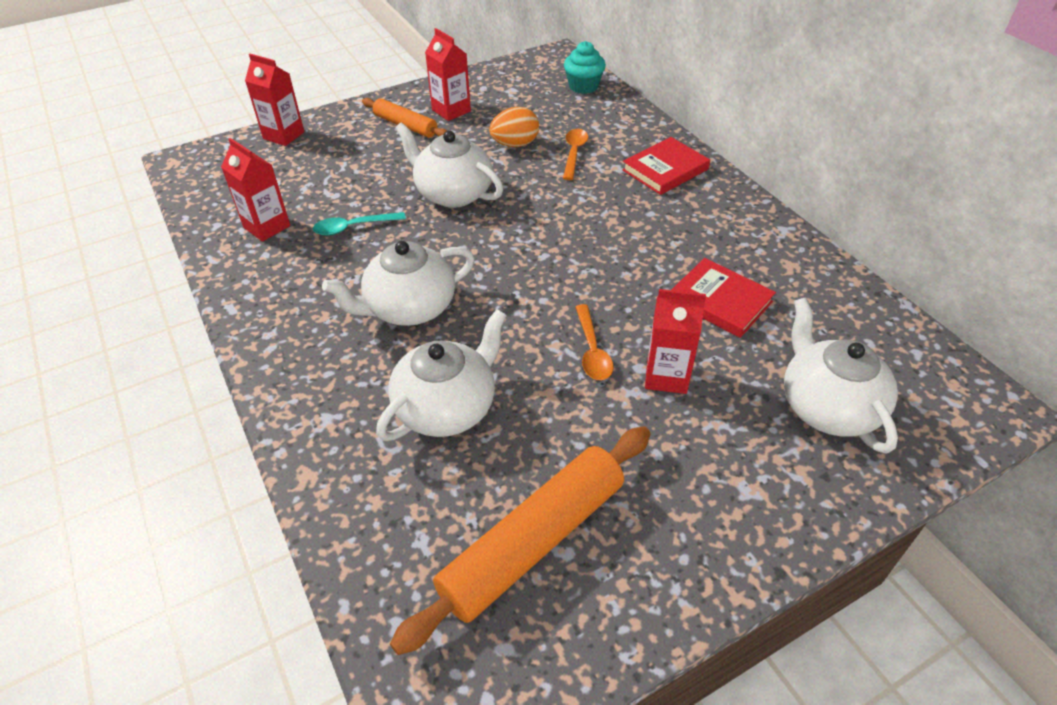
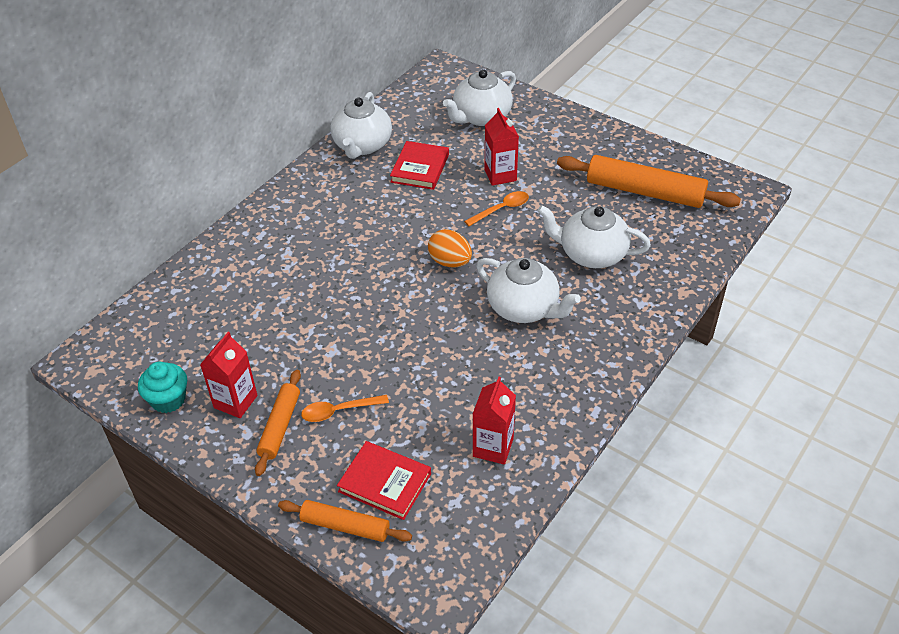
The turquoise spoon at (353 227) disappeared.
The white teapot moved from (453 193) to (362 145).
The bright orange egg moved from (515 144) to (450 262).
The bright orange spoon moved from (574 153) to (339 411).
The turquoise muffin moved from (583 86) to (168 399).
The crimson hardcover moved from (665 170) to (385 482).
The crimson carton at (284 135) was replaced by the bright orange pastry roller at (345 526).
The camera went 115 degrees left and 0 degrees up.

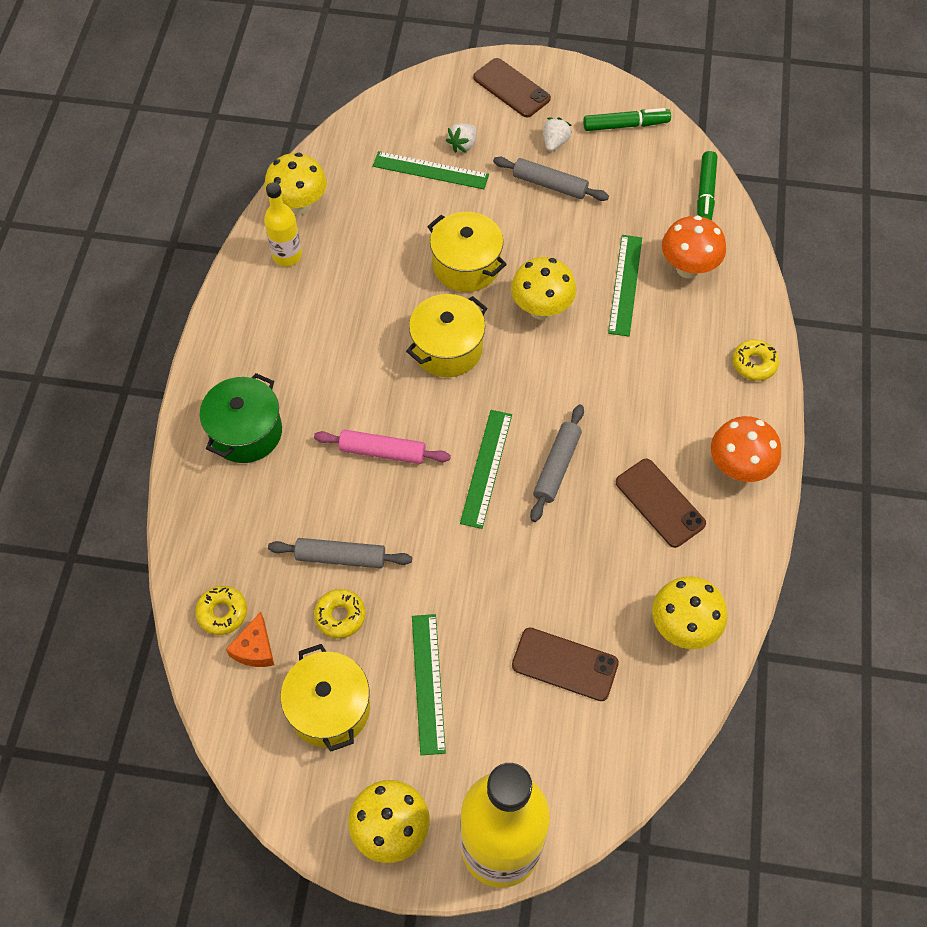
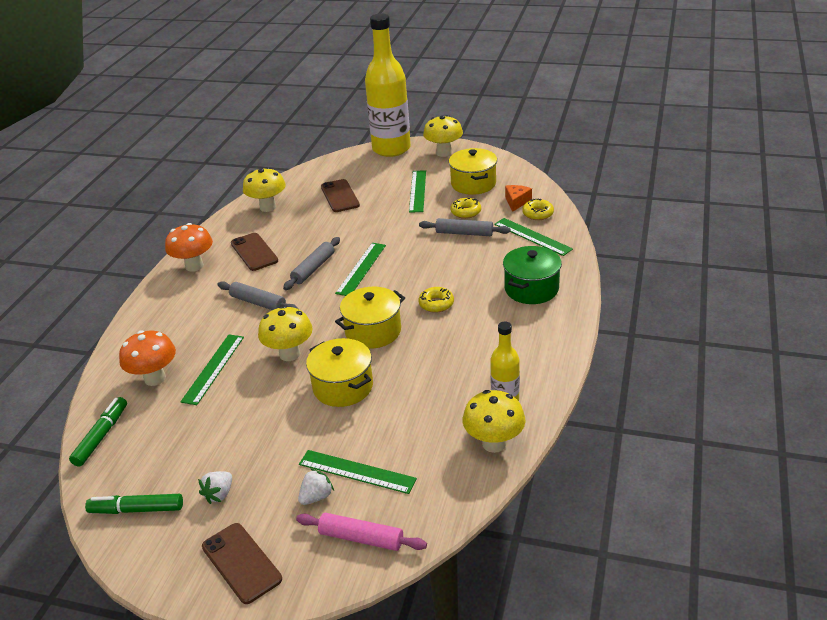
The green ruler at (532 236) appeared.
The rose-pink pastry roller moved from (382 451) to (361 538).
The gray pastry roller moved from (550 185) to (258 303).
The yellow doughnut moved from (754 364) to (436 304).
The dark brown phone at (564 664) turned 45 degrees clockwise.
The camera went 170 degrees left and 25 degrees down.

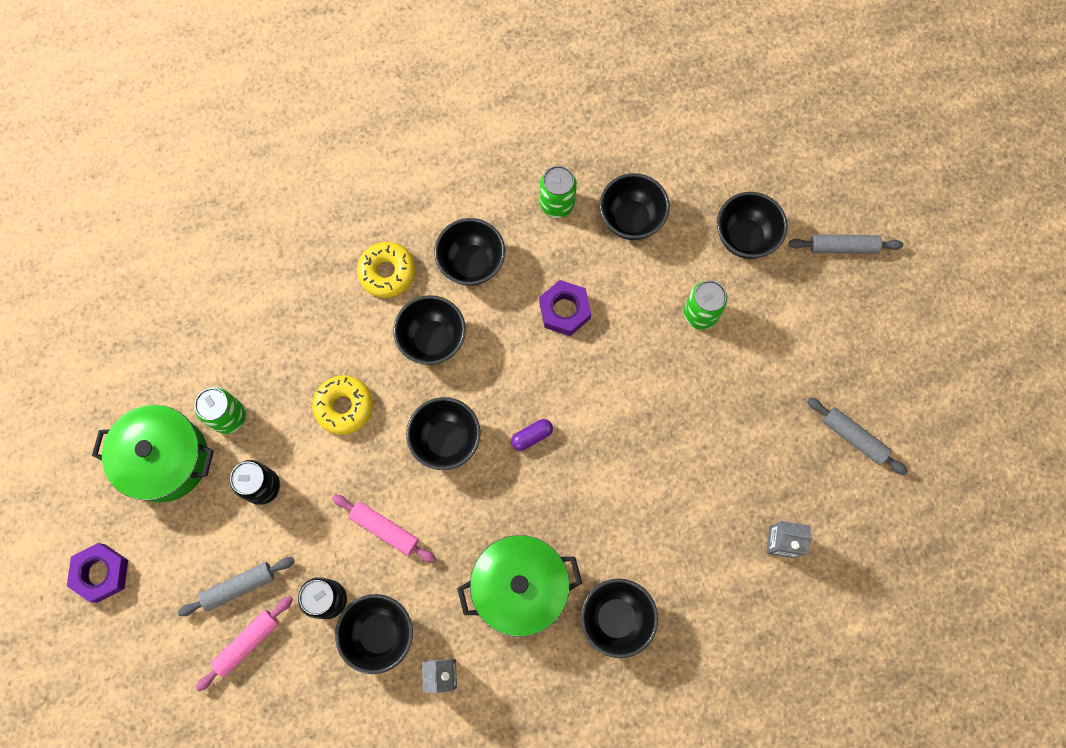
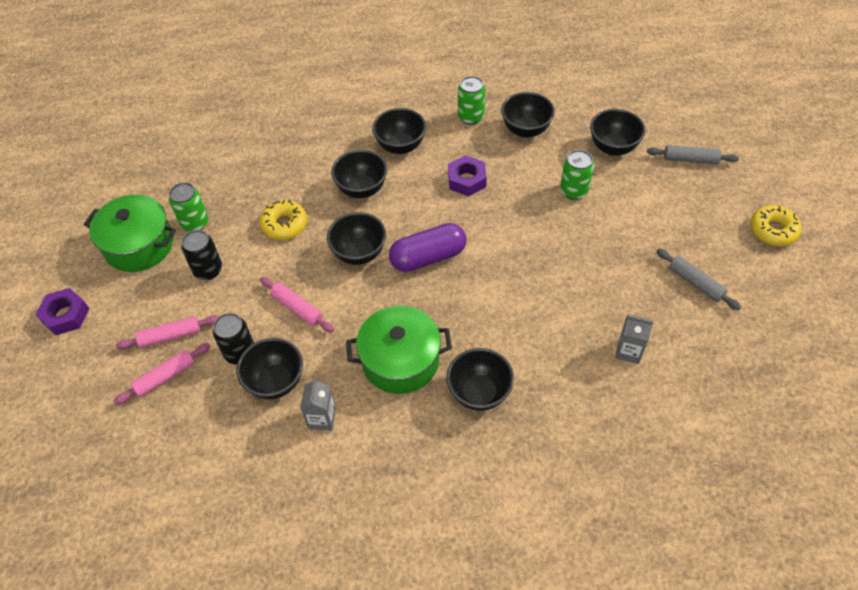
The yellow doughnut moved from (387 272) to (773 230).
The gray pastry roller at (239 587) became the rose-pink pastry roller at (170 336).
The purple pill at (532 436) changed to 2.19 times the size.
The camera went 10 degrees right and 20 degrees down.

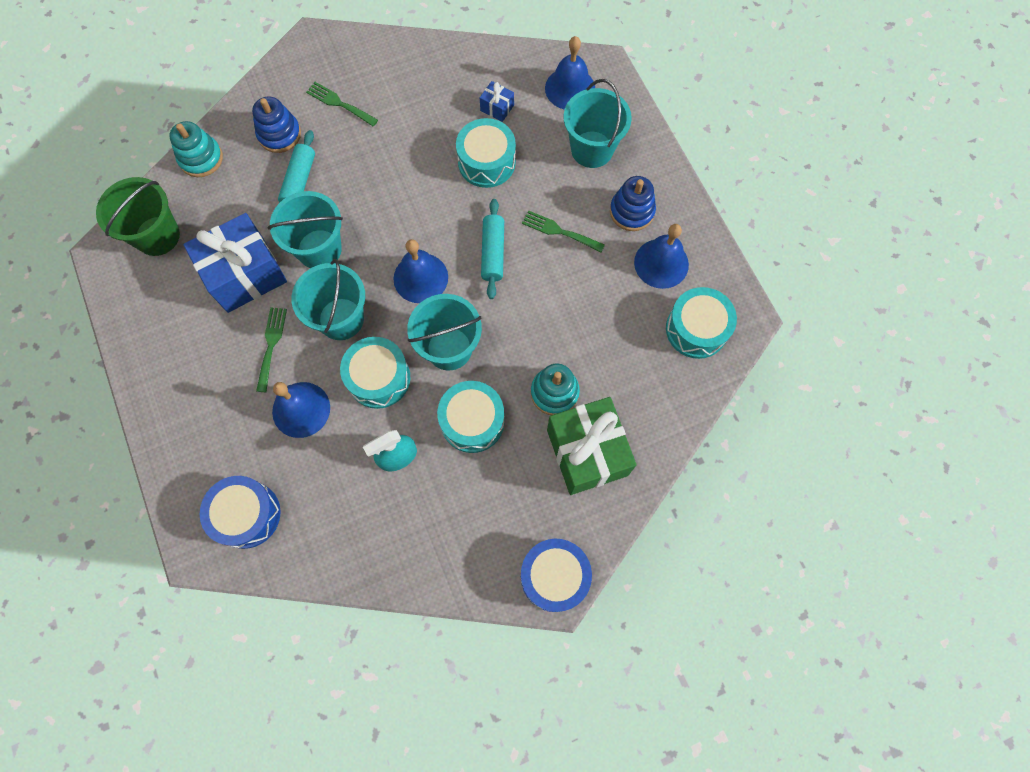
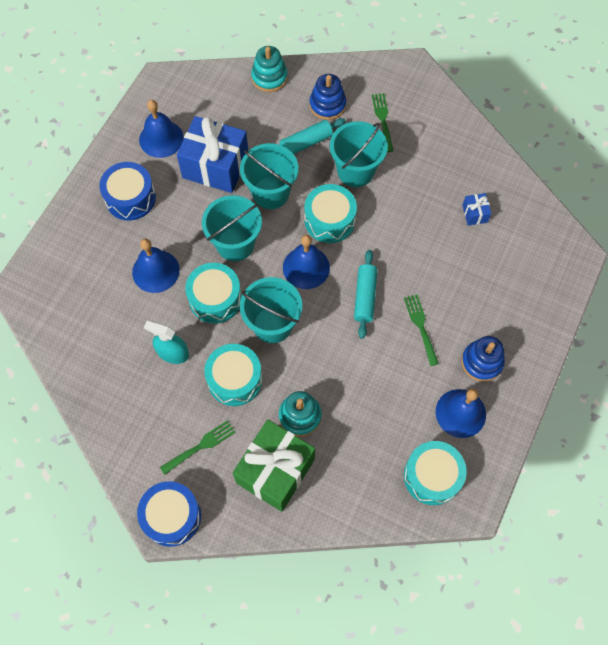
The green sand bucket at (157 236) disappeared.
The blue toy drum moved from (247 514) to (130 198).
The green dinner fork moved from (271 345) to (201 446).
The turquoise toy drum moved from (486 162) to (329 220).
The blue school bell moved from (570 88) to (161 138).
The turquoise sand bucket moved from (592 149) to (355 171).
The turquoise pastry roller at (493 253) turned 45 degrees counterclockwise.
The camera went 50 degrees right and 5 degrees down.

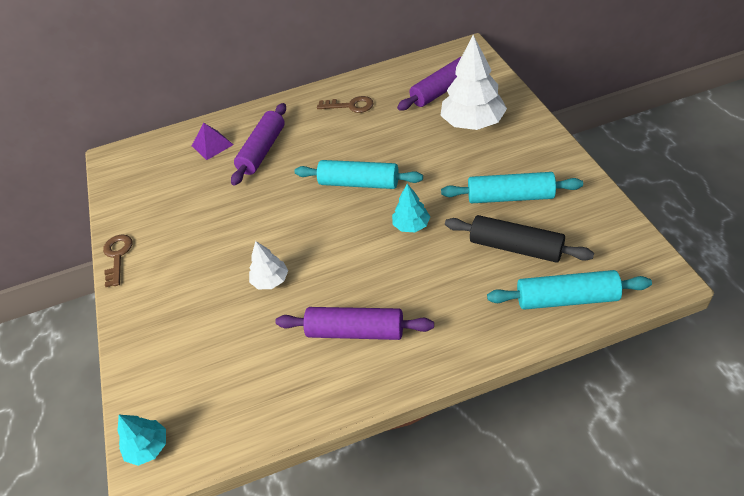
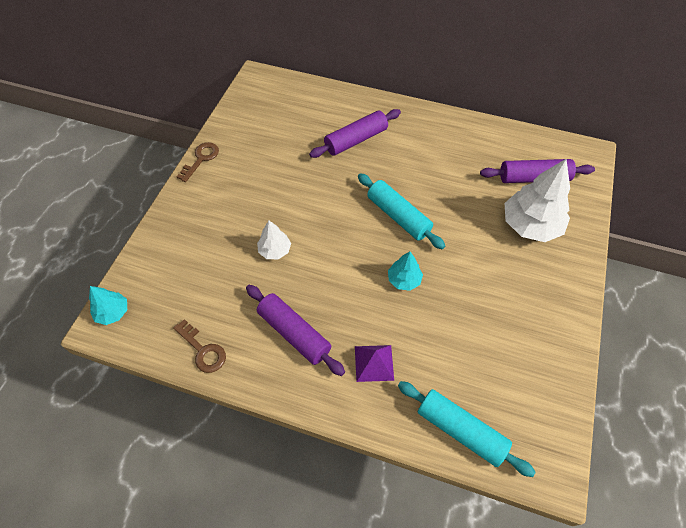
The turquoise pastry roller at (510 197) disappeared.
The black pastry roller at (516 247) disappeared.
The purple pyramid moved from (212 145) to (374 363).
The dark brown door key moved from (350 106) to (203 350).
The camera went 30 degrees right and 10 degrees up.

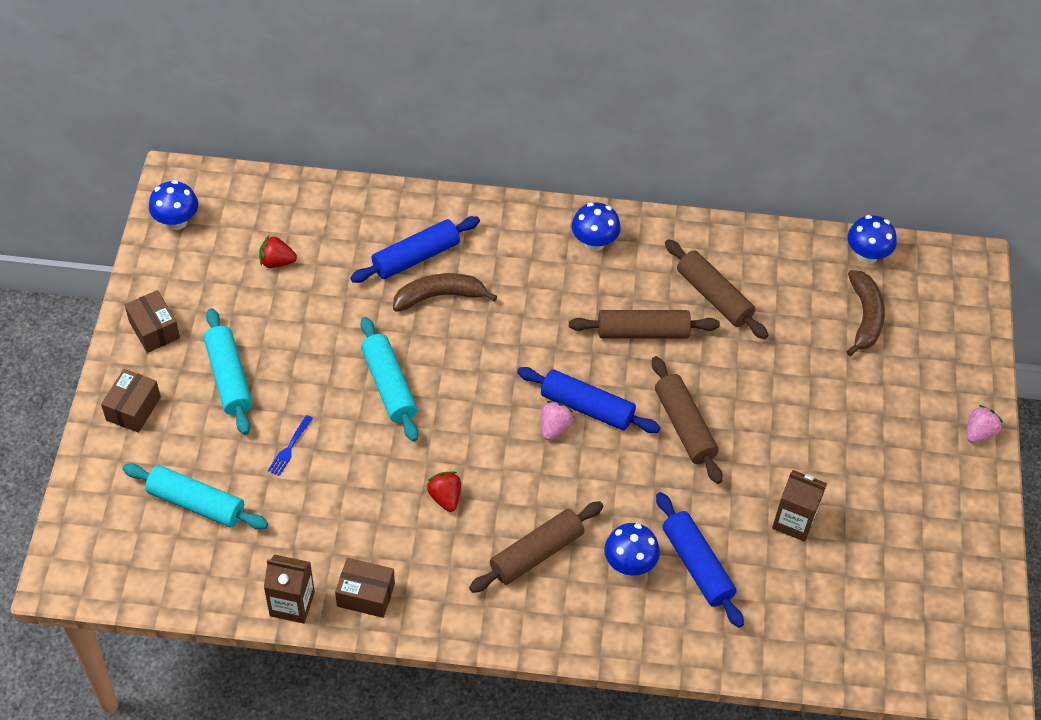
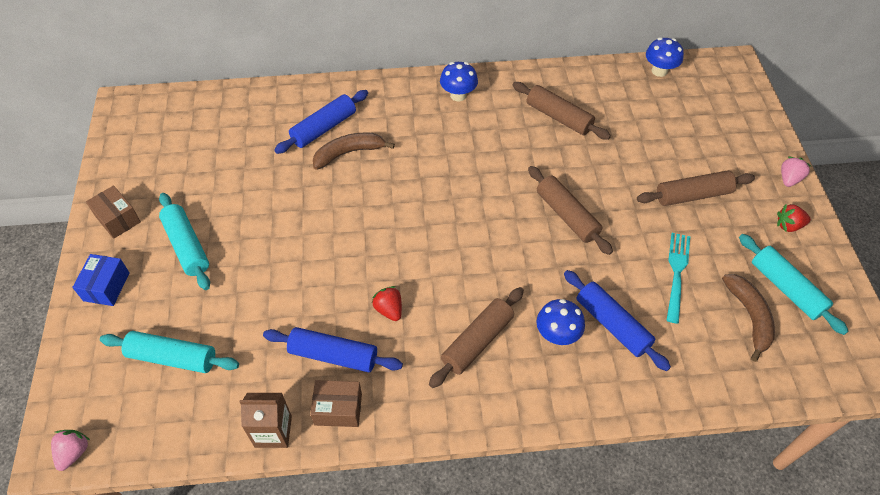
The blue toadstool at (176 221) disappeared.
The blue dinner fork at (289 448) disappeared.
The crimson toy strawberry moved from (277 262) to (788 225).
The turquoise pastry roller moved from (389 385) to (786 288).
The blue pastry roller moved from (587 407) to (333 355).
The rose-pink toy strawberry moved from (554 427) to (74 452).
The dark brown pastry roller moved from (642 332) to (692 195).
The dark brown toy banana moved from (865 317) to (749 317).
The dark brown carton at (794 521) was replaced by the turquoise dinner fork at (676 273).
The dark brown box at (133 409) became the blue box at (106 286).
The camera went 10 degrees left and 0 degrees up.

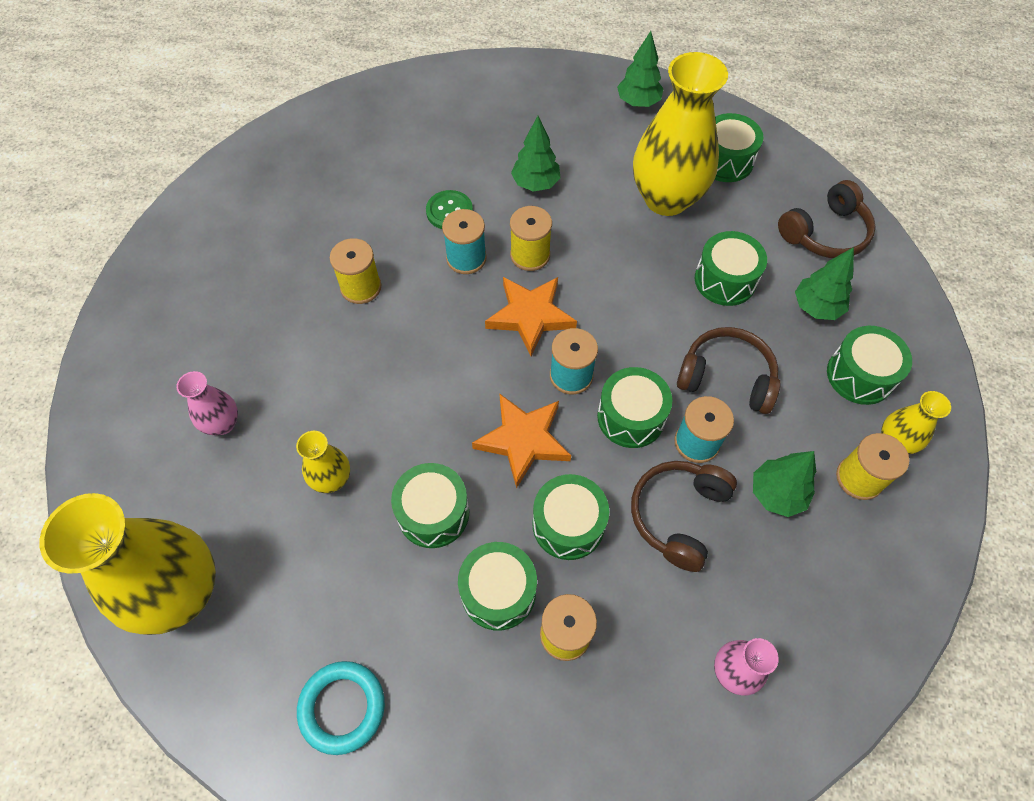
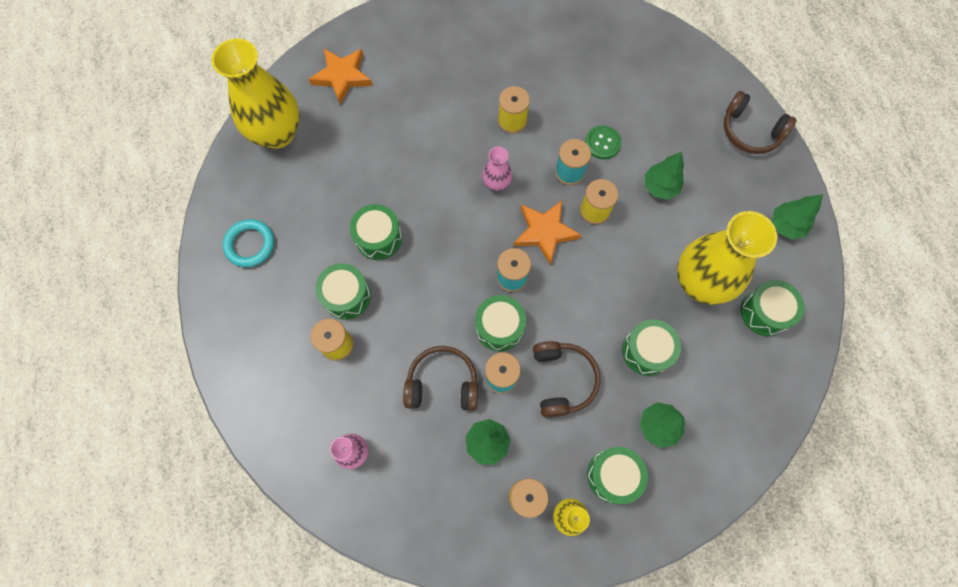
The yellow flower vase at (332 479) disappeared.
The green toy drum at (568 524) disappeared.
The rose-pink flower vase moved from (222 423) to (496 183).
The bright orange five-pointed star moved from (523 440) to (342 76).
The dark brown headset moved from (825 233) to (750 131).
The camera went 65 degrees right and 10 degrees up.

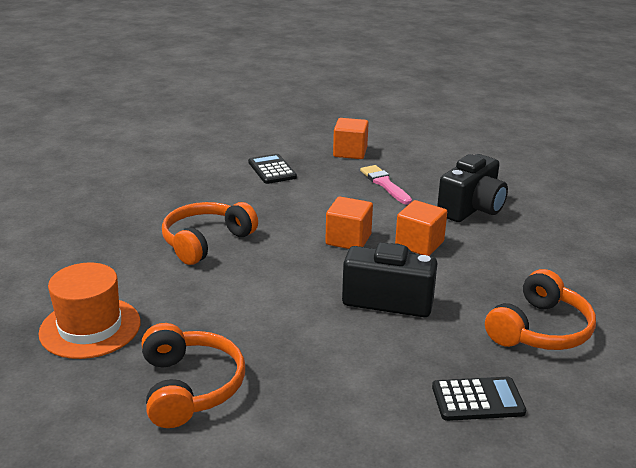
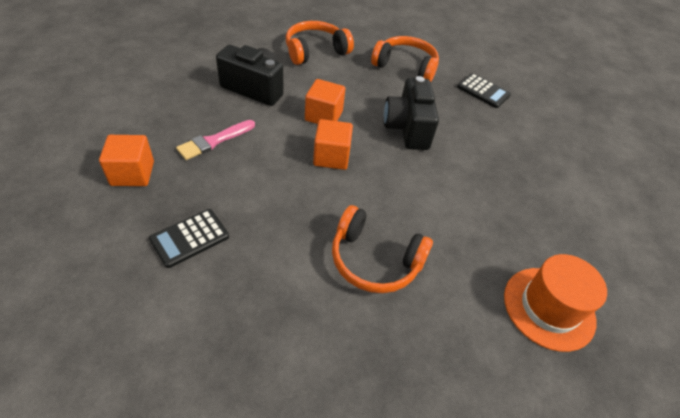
The bright orange headset moved from (190 387) to (315 51).
The black calculator at (477 400) turned 150 degrees clockwise.
The camera went 110 degrees left and 20 degrees up.

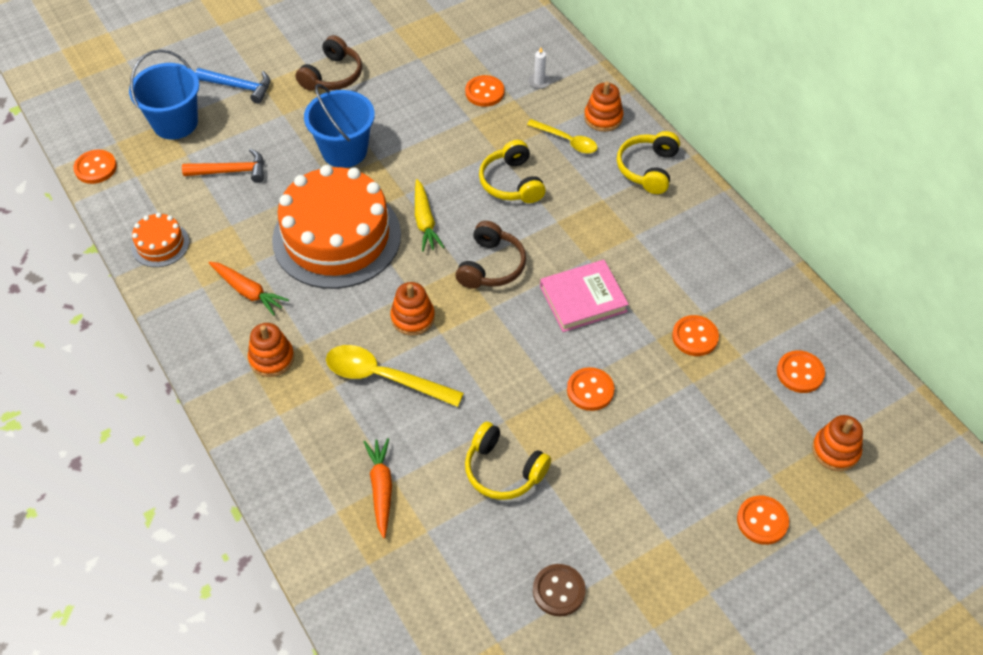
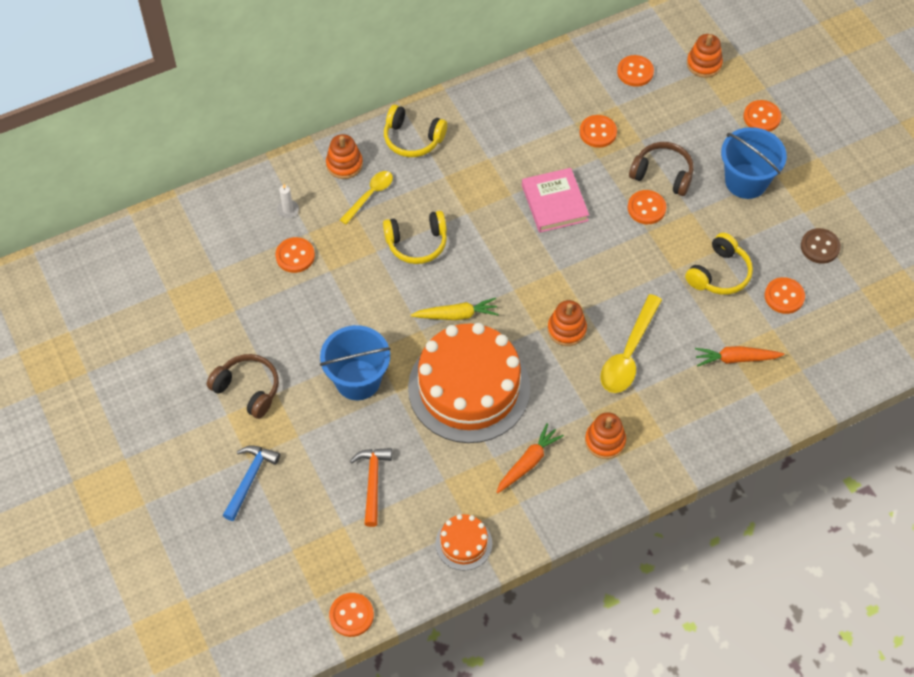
The bright orange button at (784 296) appeared.
The blue sand bucket moved from (175 123) to (746 181).
The dark brown headset moved from (491 266) to (662 174).
The camera went 85 degrees left and 5 degrees up.

